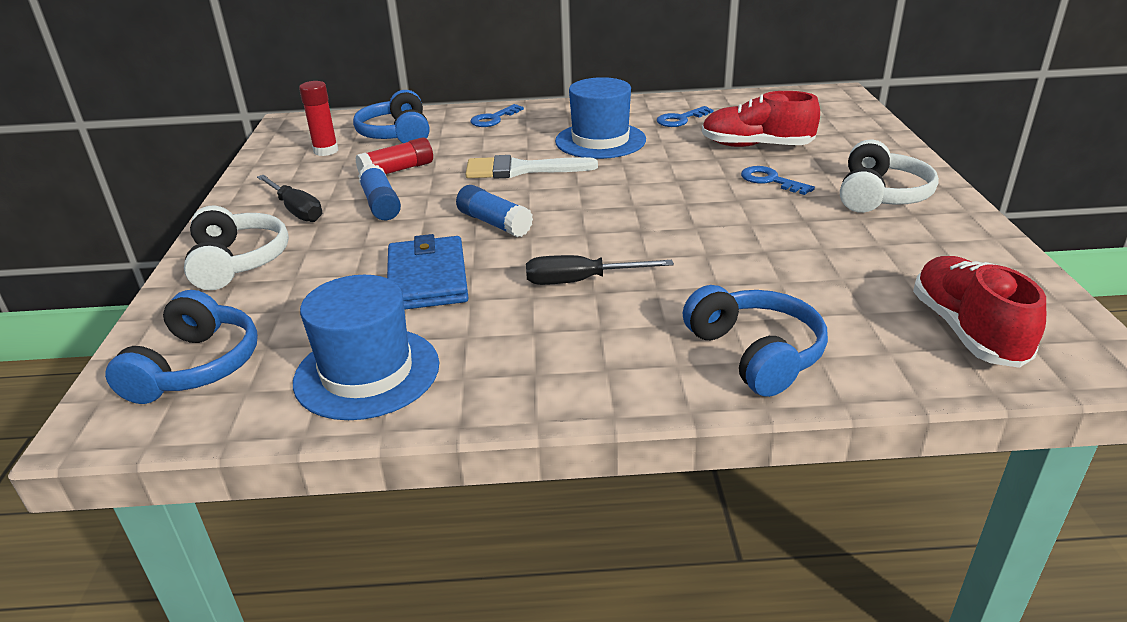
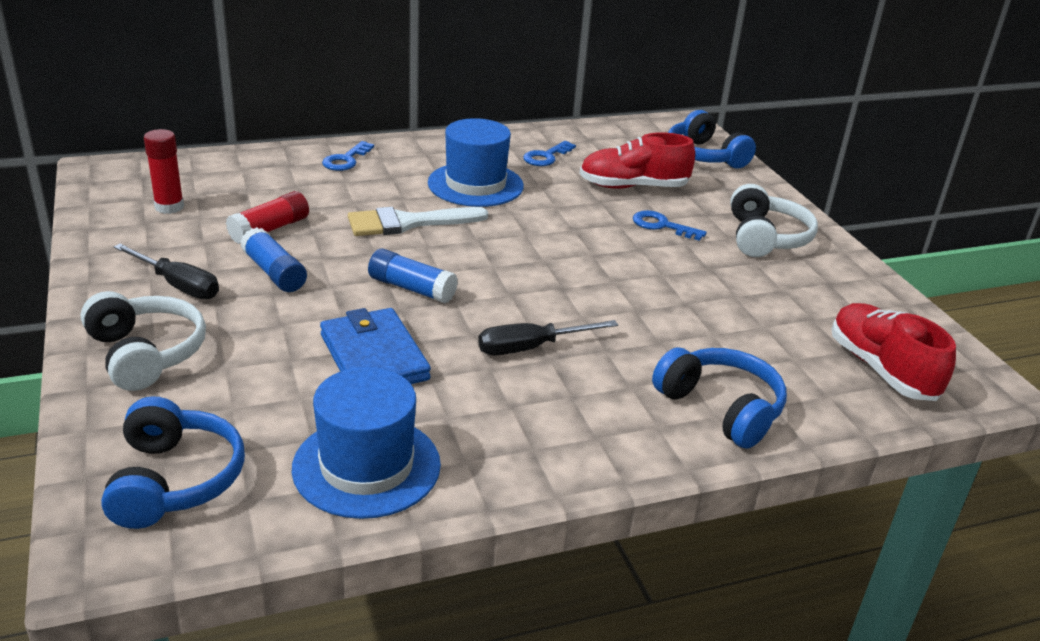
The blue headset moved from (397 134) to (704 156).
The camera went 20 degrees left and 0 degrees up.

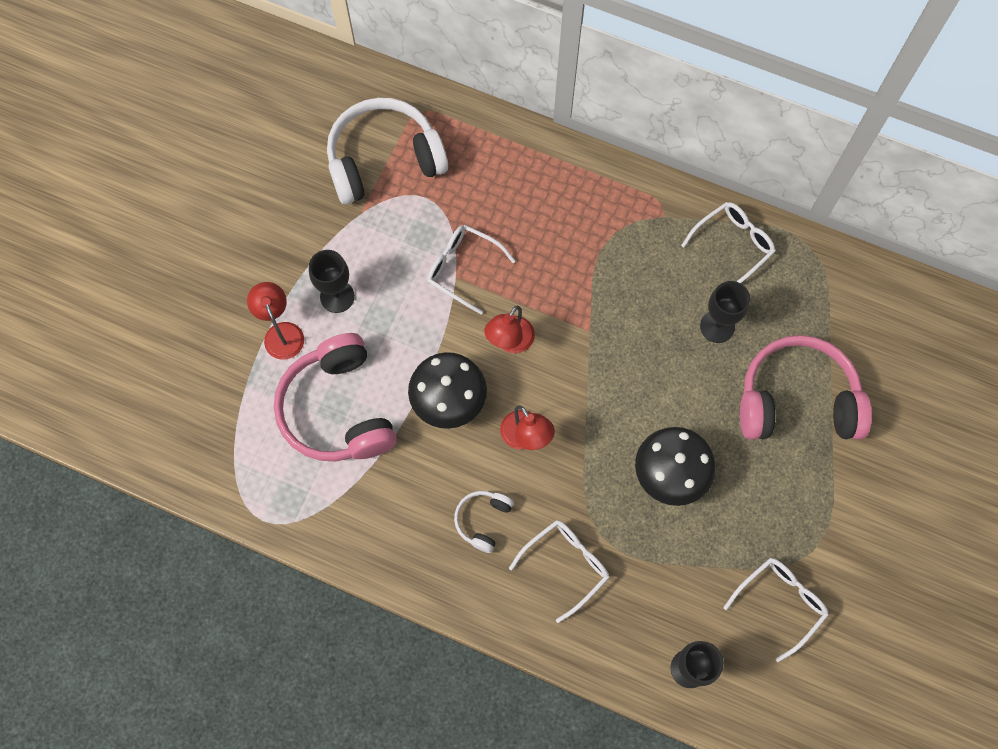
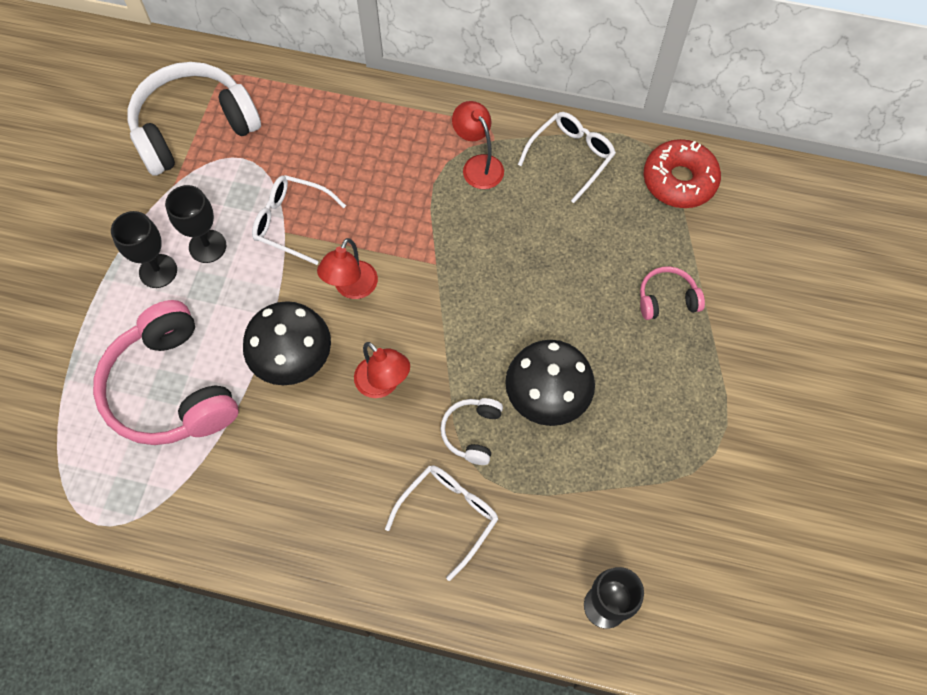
The white spectacles at (780 603) disappeared.
The crimson doughnut at (679 180) appeared.
The crimson desk lamp moved from (281 332) to (478 165).
The white headset moved from (483 520) to (472 432).
The black chalice moved from (717 326) to (207 246).
The rose-pink headset at (797 400) changed to 0.46 times the size.
The camera went 10 degrees left and 5 degrees down.

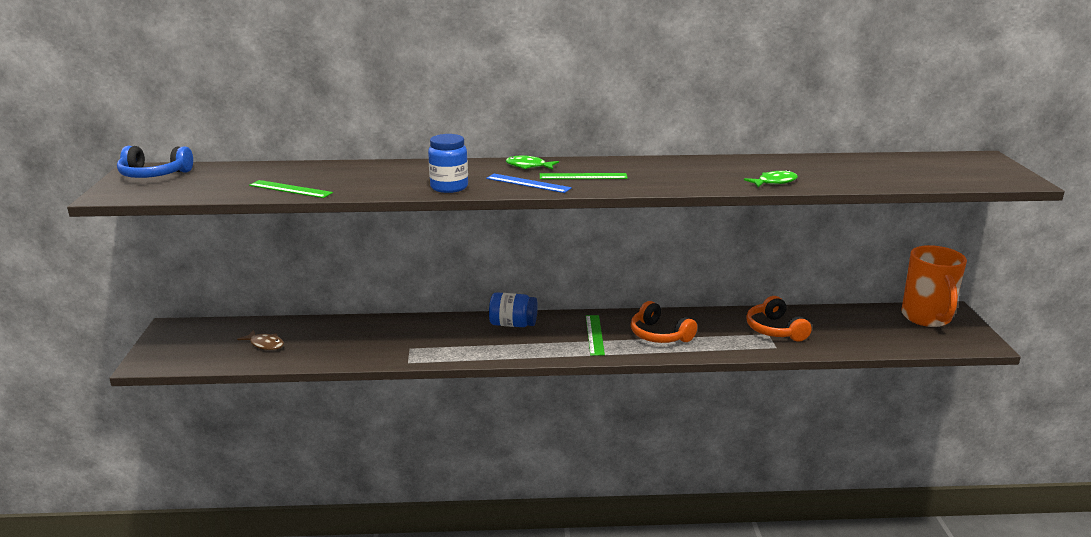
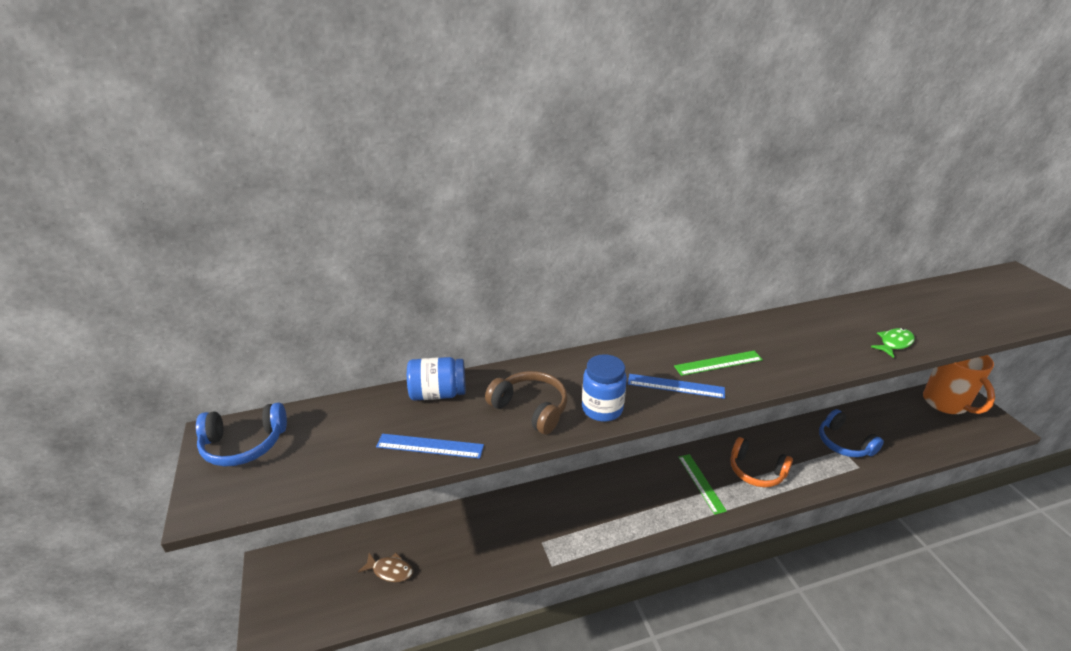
The green fish figure at (528 166) disappeared.
The dark brown headset at (530 408) appeared.
The blue jam jar moved from (513 324) to (438 393).
The green ruler at (290 189) became the blue ruler at (430 446).
The bright orange headset at (775 329) became the blue headset at (844 443).
The camera went 15 degrees left and 10 degrees up.

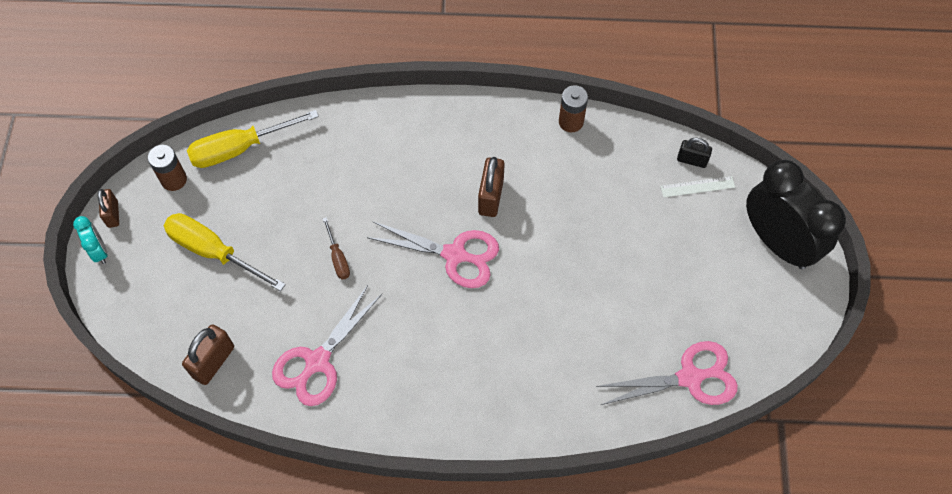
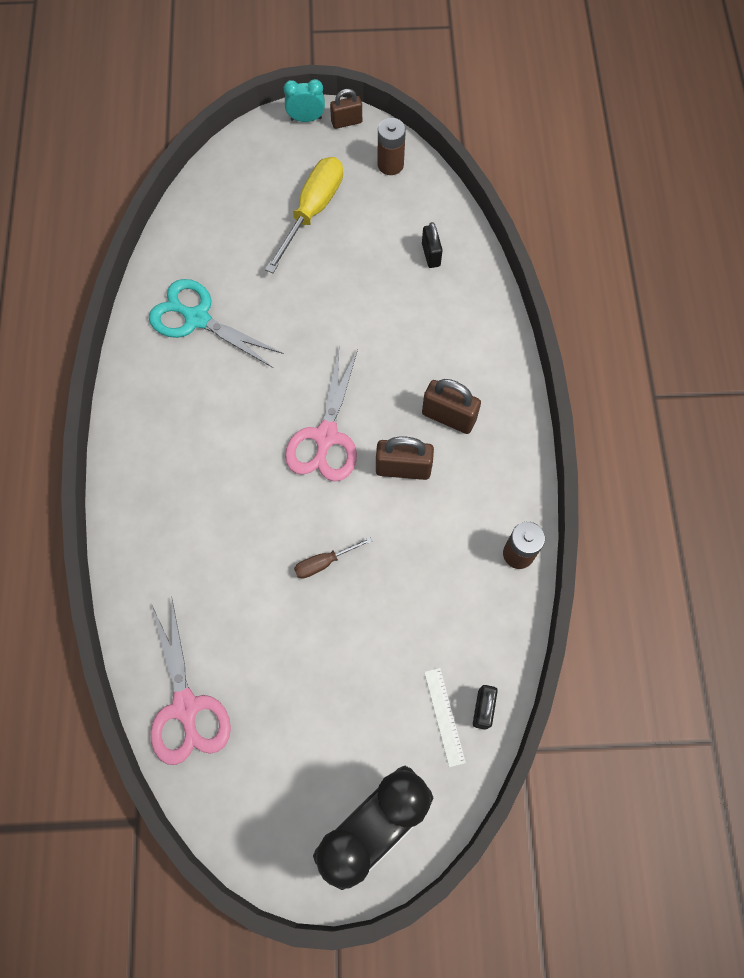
The yellow hand screwdriver at (240 148) disappeared.
The black lock at (431 255) appeared.
The dark brown lock moved from (213 362) to (448 417).
The dark brown hand screwdriver moved from (338 258) to (324 562).
The rose-pink scissors at (317 361) became the turquoise scissors at (197 319).
The turquoise bedside clock at (99 251) turned 150 degrees counterclockwise.
The camera went 85 degrees right and 5 degrees up.

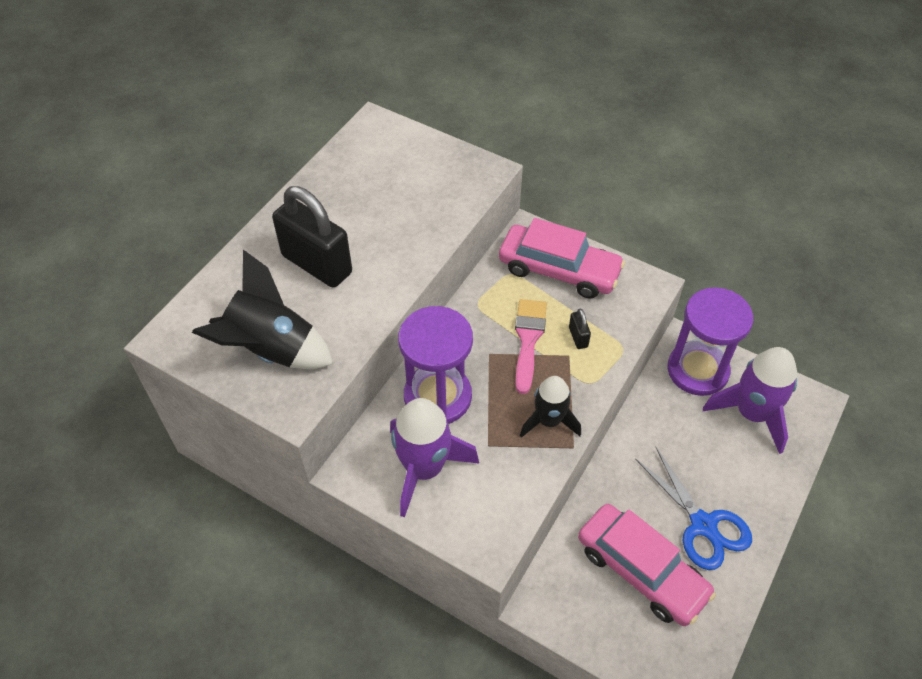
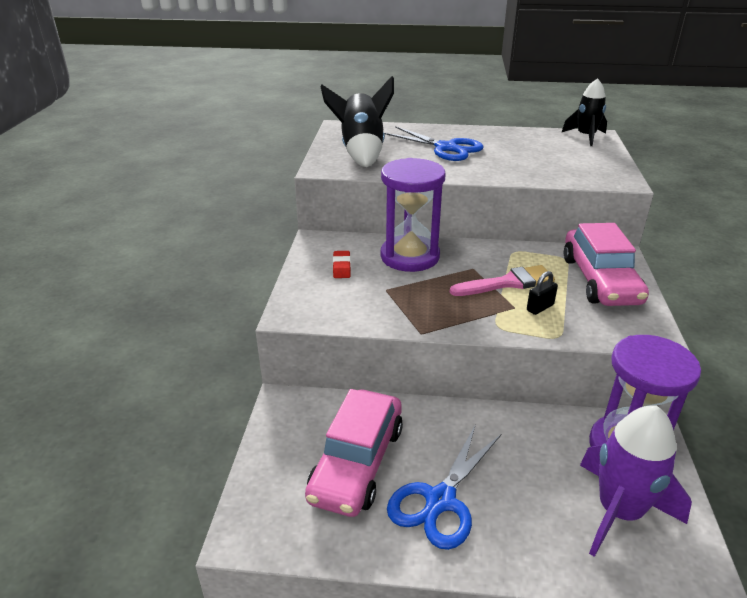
The black toy rocket moved from (549 420) to (586 137).
The black lock at (317 264) was replaced by the blue scissors at (446 148).
The purple toy rocket at (424 468) was replaced by the crimson pencil eraser at (341 267).
The camera went 65 degrees right and 20 degrees down.

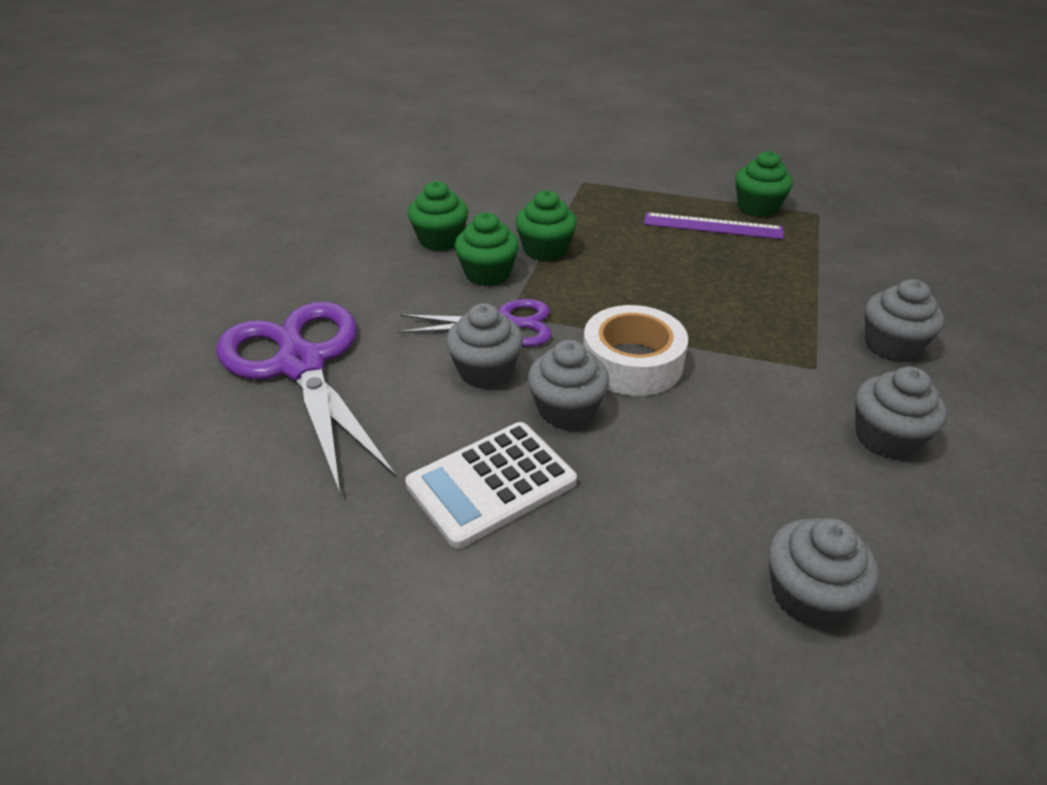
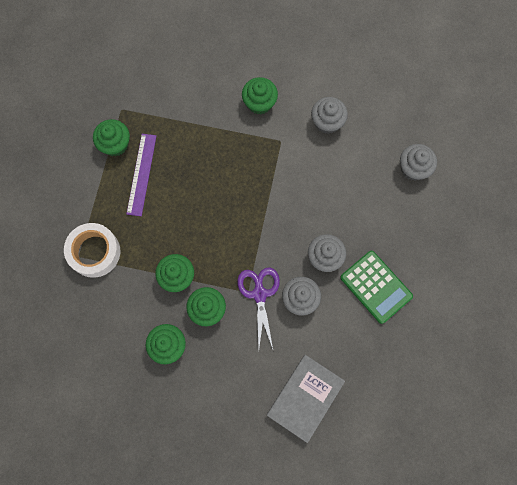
The white roll of tape moved from (632 362) to (94 252).
The purple scissors at (301 365) was replaced by the gray hardcover at (305 398).
The white calculator at (491 484) became the green calculator at (376 287).
The gray muffin at (891 345) became the green muffin at (259 103).
The camera went 95 degrees left and 35 degrees up.

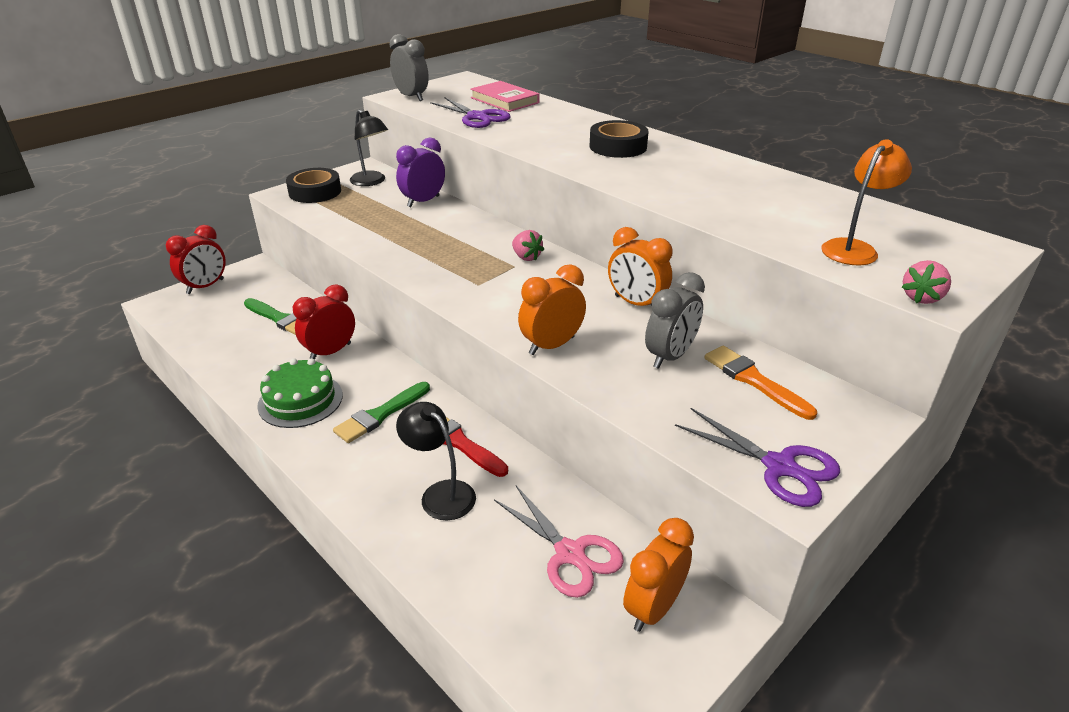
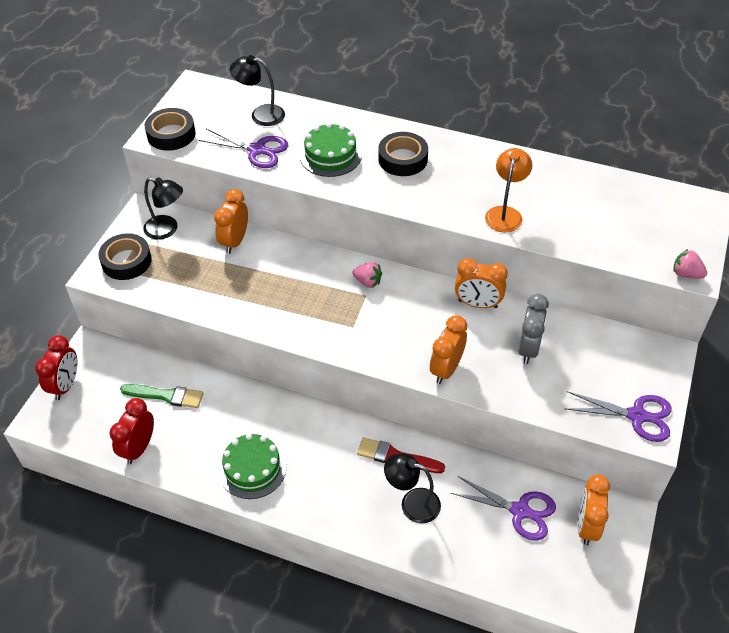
The green paint brush at (381 414) disappeared.
The bright orange paint brush at (754 381) disappeared.
The green gateau at (330 155) appeared.
The crimson bedside clock moved from (330 352) to (139 448).
The bright orange desk lamp moved from (854 248) to (505 213).
The gray bedside clock at (411 97) was replaced by the black roll of tape at (171 134).
The rose-pink hardcover at (504 100) was replaced by the black desk lamp at (261 114).
The purple bedside clock at (423 201) became the bright orange bedside clock at (235 241).
The rose-pink scissors at (570 554) became the purple scissors at (520 511).
The rose-pink toy strawberry at (921 298) turned 105 degrees clockwise.
The camera went 25 degrees left and 15 degrees up.

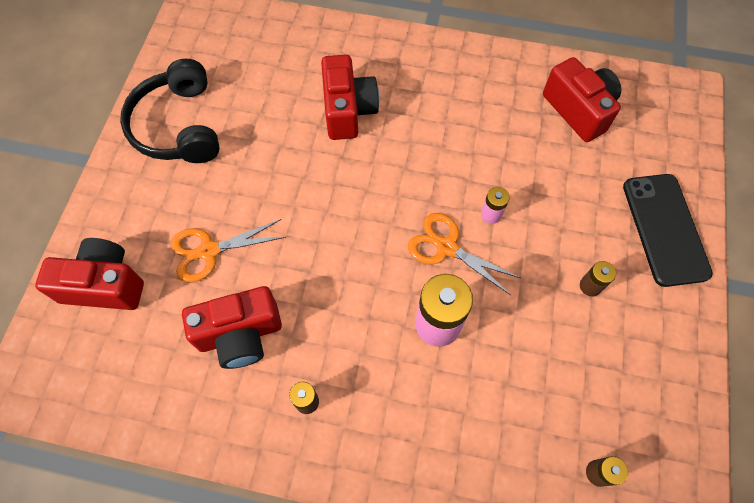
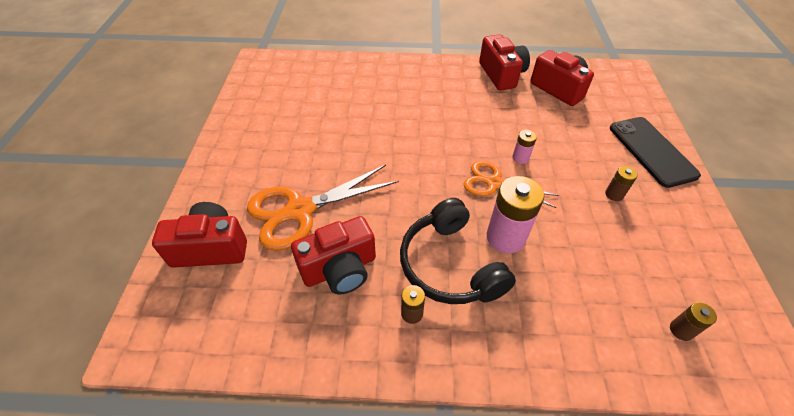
The black headset moved from (178 126) to (450 265).
The crimson camera moved from (348 110) to (501 74).
The bright orange scissors at (209 251) changed to 1.57 times the size.
The camera went 10 degrees left and 15 degrees down.

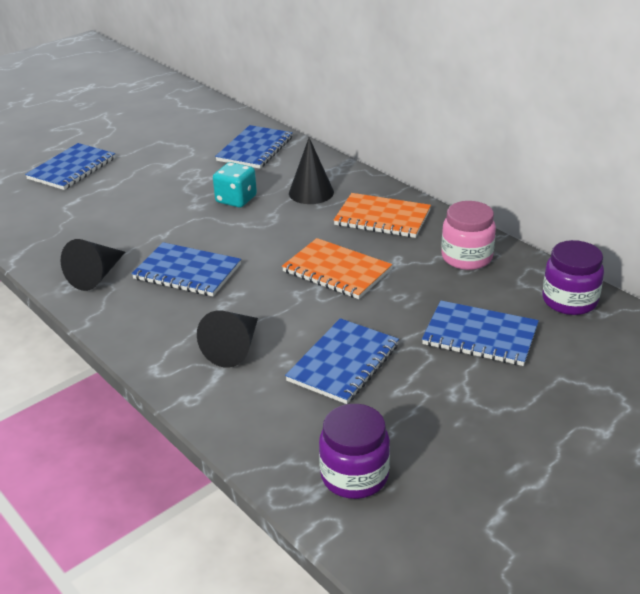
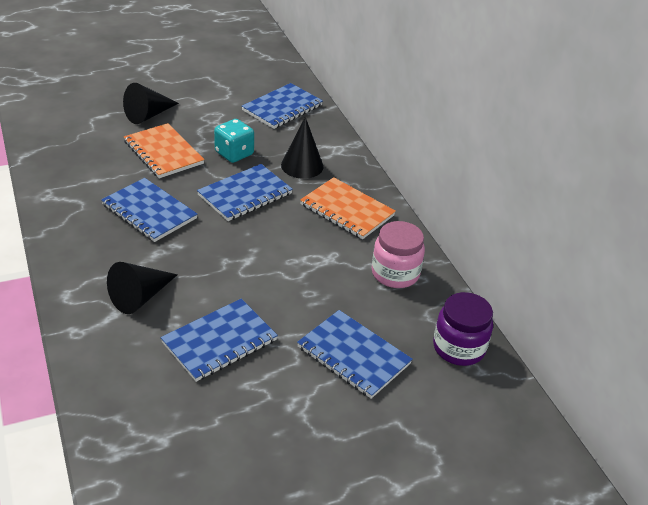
The purple jam jar at (354 476) disappeared.
The blue notebook moved from (72 169) to (245 194).
The black cone shape moved from (96 275) to (148 115).
The bright orange notebook moved from (336 271) to (163 153).
The camera went 15 degrees right and 5 degrees up.

